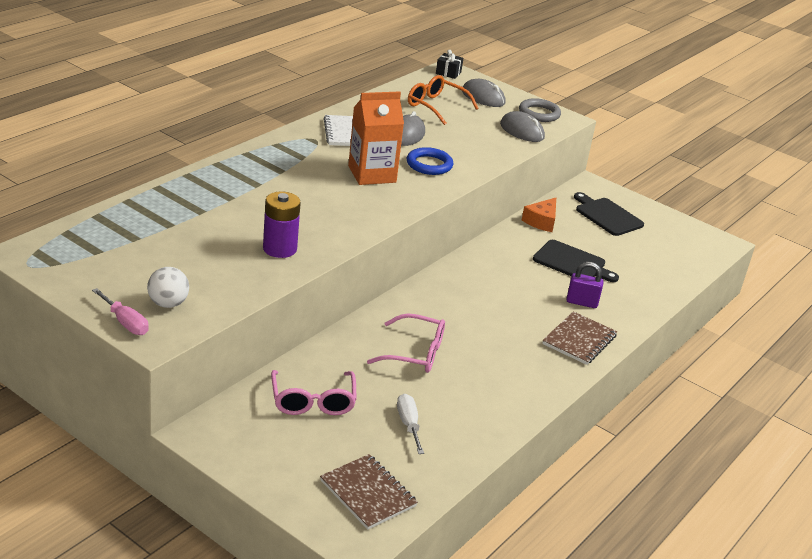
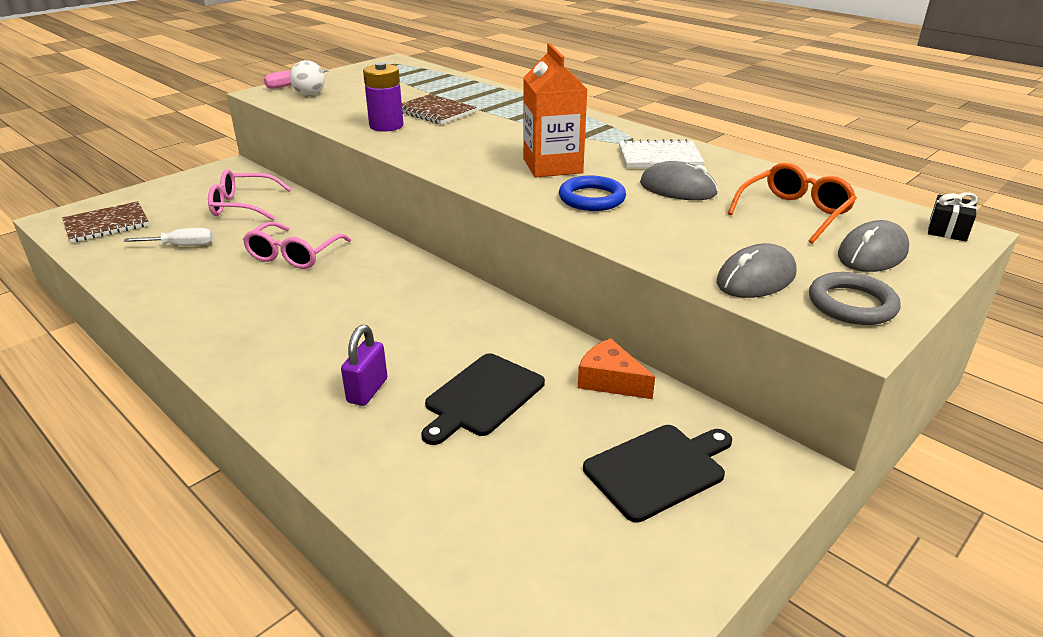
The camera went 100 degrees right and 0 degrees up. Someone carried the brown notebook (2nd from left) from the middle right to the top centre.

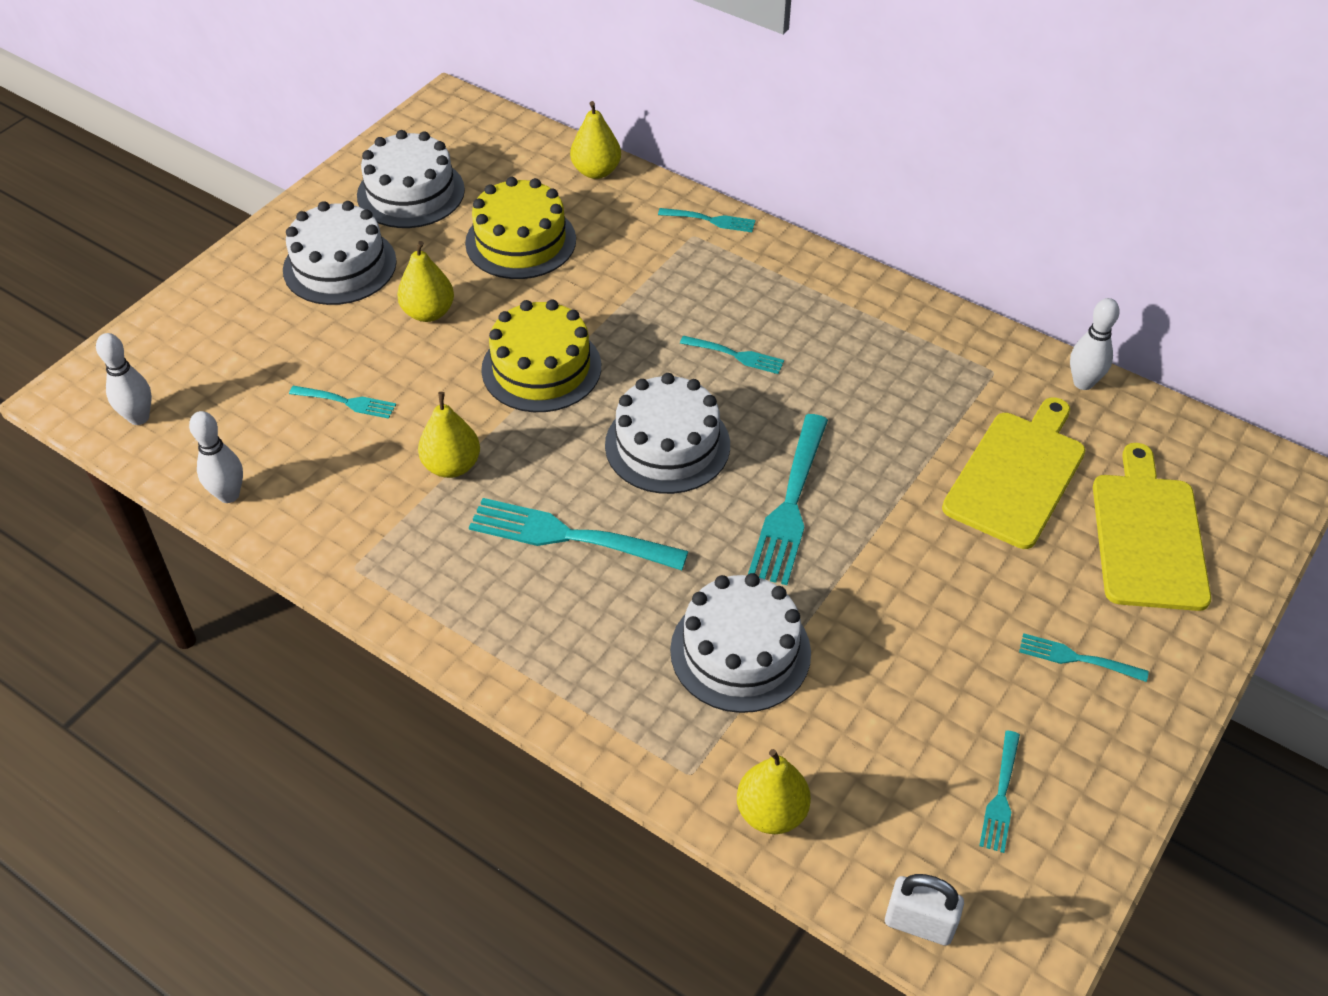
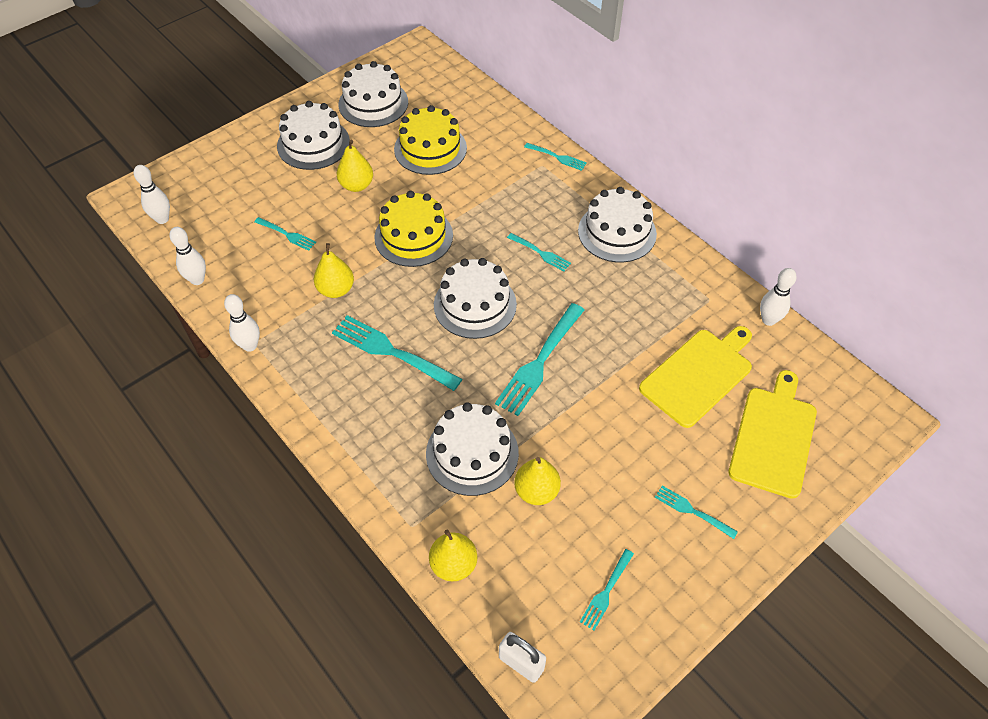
The camera went 15 degrees right and 5 degrees up. Someone carried the bright yellow toy pear (3rd from left in the first image) from the top centre to the bottom centre. Someone put down the snow-white cake (5th from left) at the top centre. Someone put down the snow-white skittle (3rd from left) at the middle left.

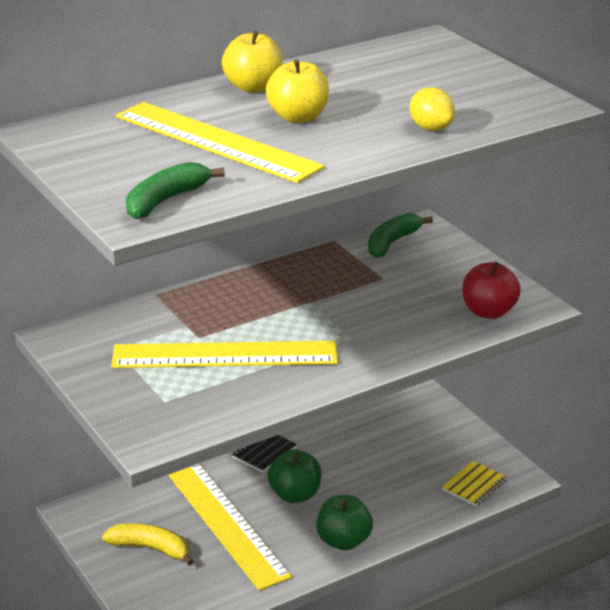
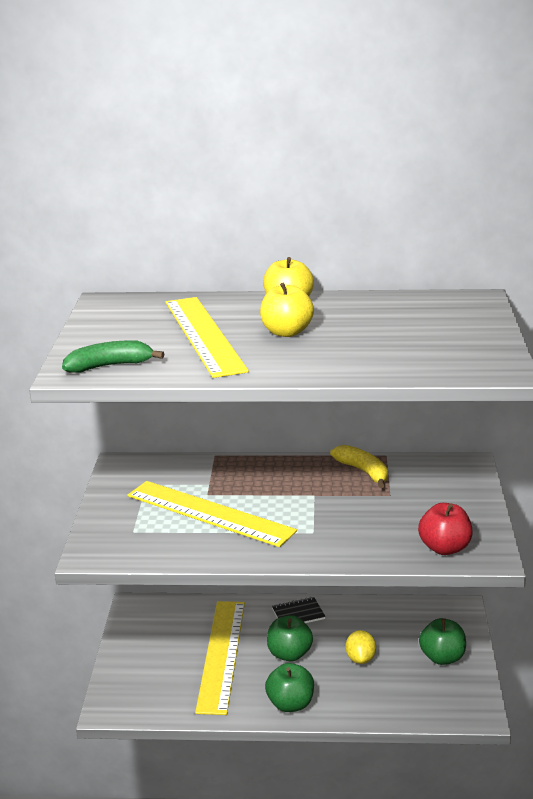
The camera went 35 degrees right and 5 degrees down. Someone carried the bright yellow toy lemon from the top right to the bottom right. Someone took away the leaf-green banana (2nd from left) at the centre. Someone took away the bright yellow notebook at the bottom right. Someone carried the bright yellow banana from the bottom left to the middle right. Someone put down the leaf-green apple fruit (3rd from left) at the bottom right.

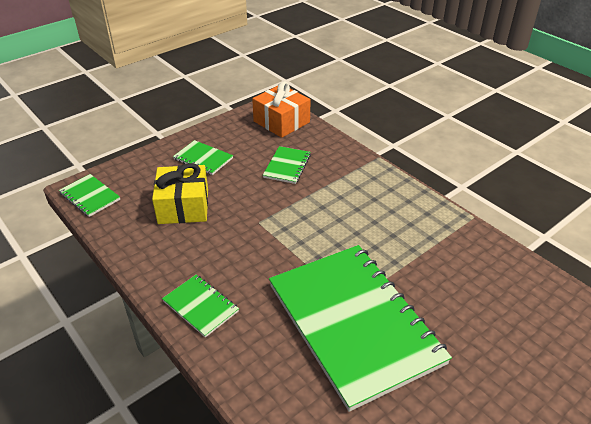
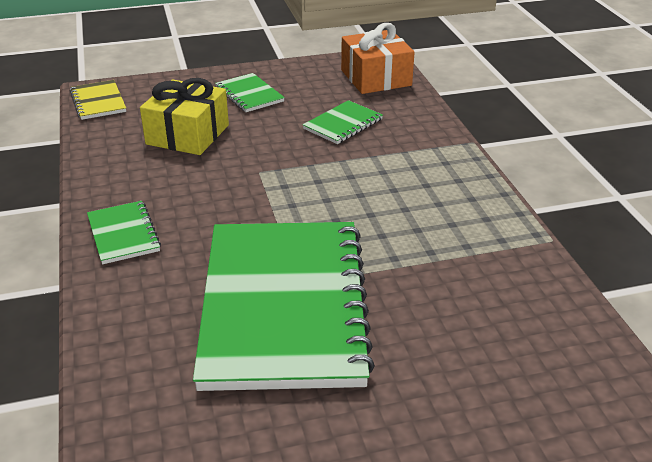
The camera went 25 degrees right and 5 degrees down. Someone repainted the leaf-green notebook (1st from left) at the middle left, which became the bright yellow notebook at the top left.

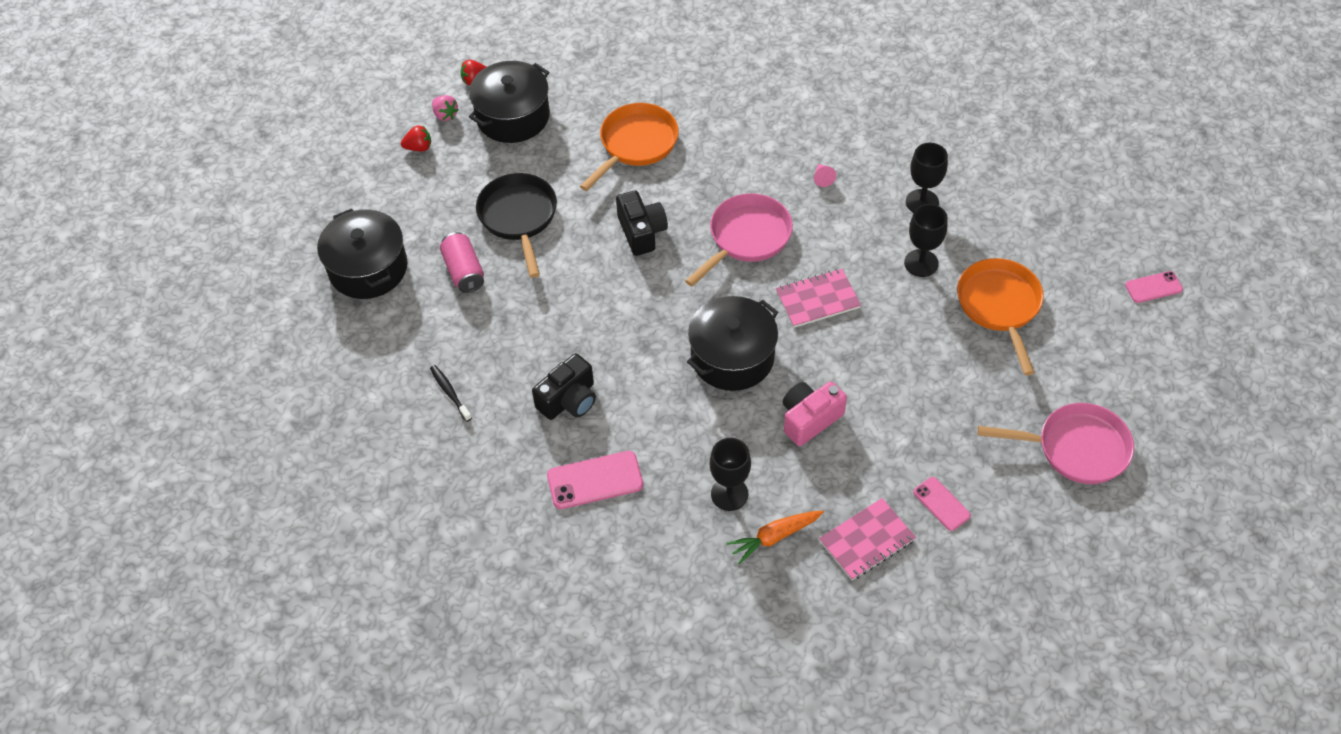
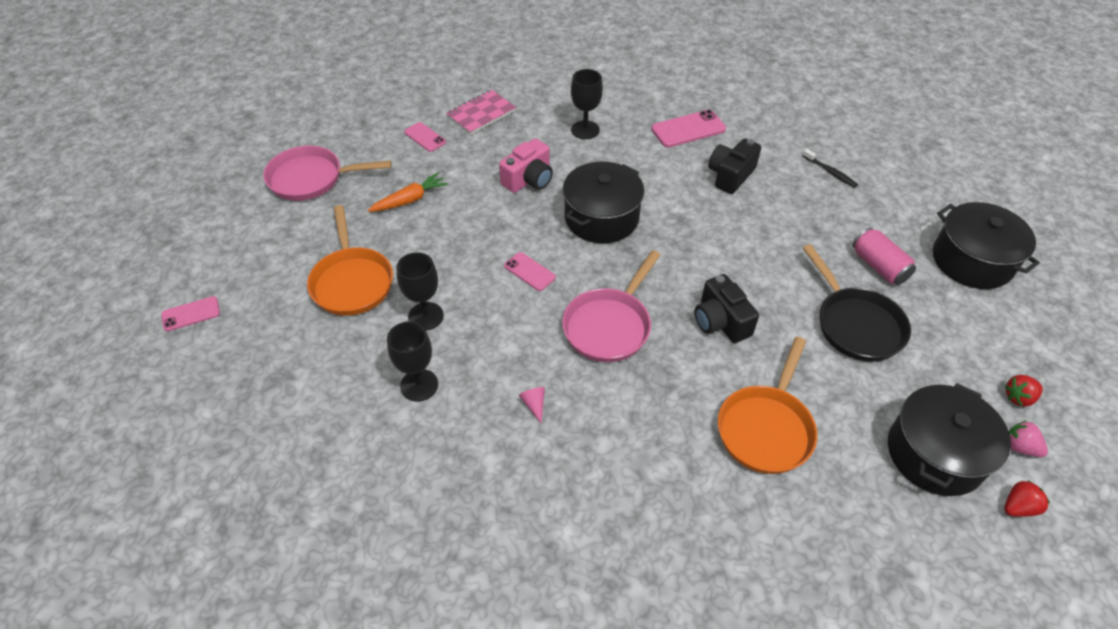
The camera went 170 degrees right and 5 degrees down. Someone swapped the rose-pink notebook (1st from left) at the centre for the rose-pink smartphone (3rd from left) at the centre. Someone carried the orange toy carrot from the bottom centre to the top centre.

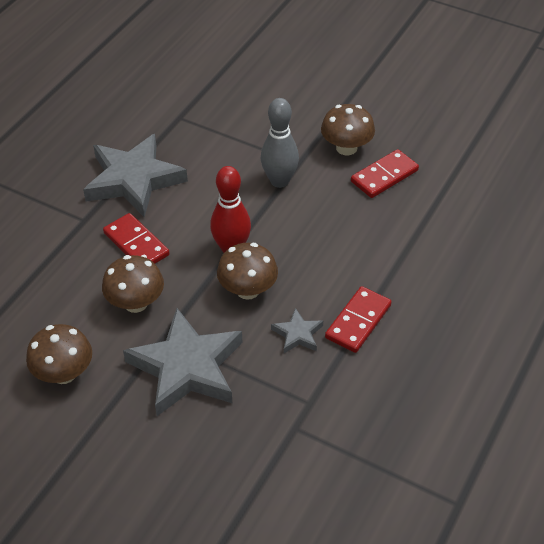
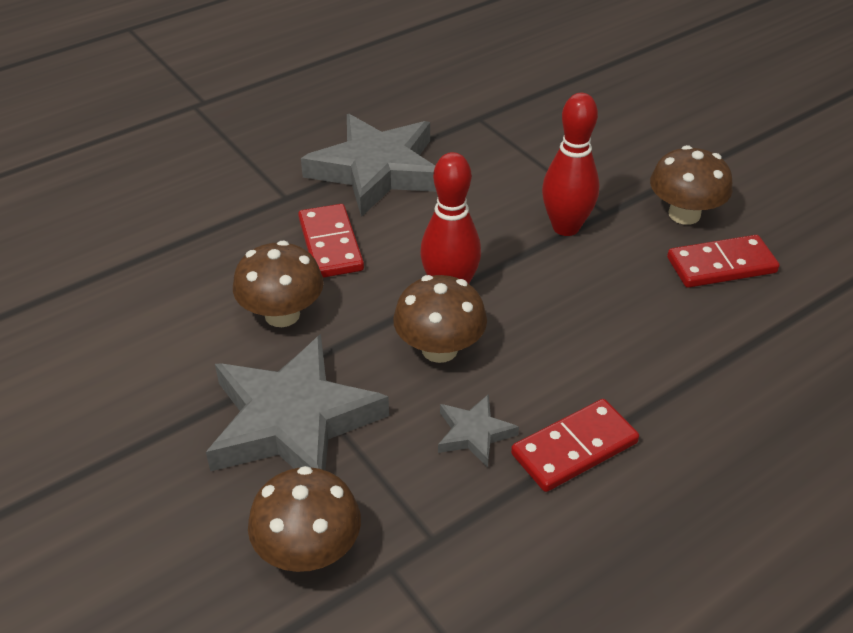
The camera went 25 degrees right and 5 degrees down. Someone repainted the grey skittle at the top centre, which became the scarlet skittle (2nd from left) at the top right. Someone carried the brown toadstool (1st from left in the first image) from the middle left to the bottom centre.

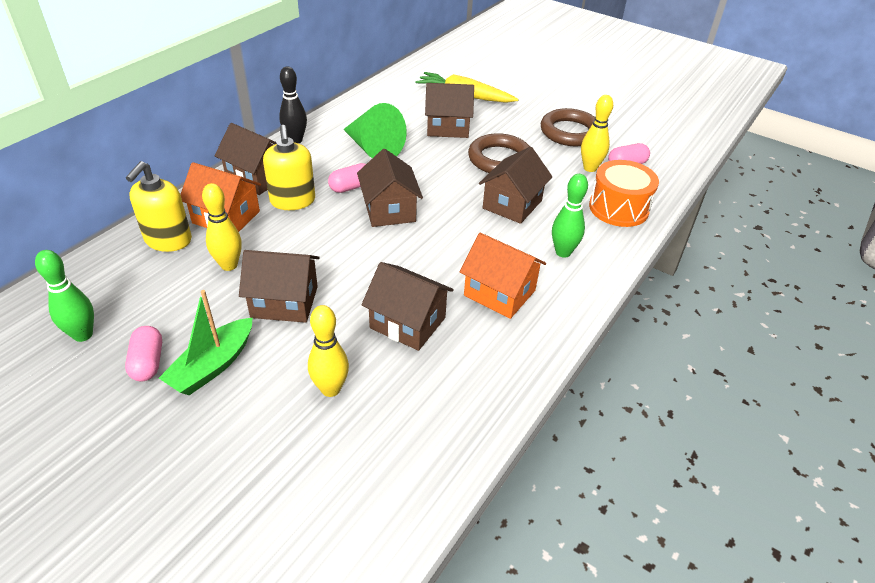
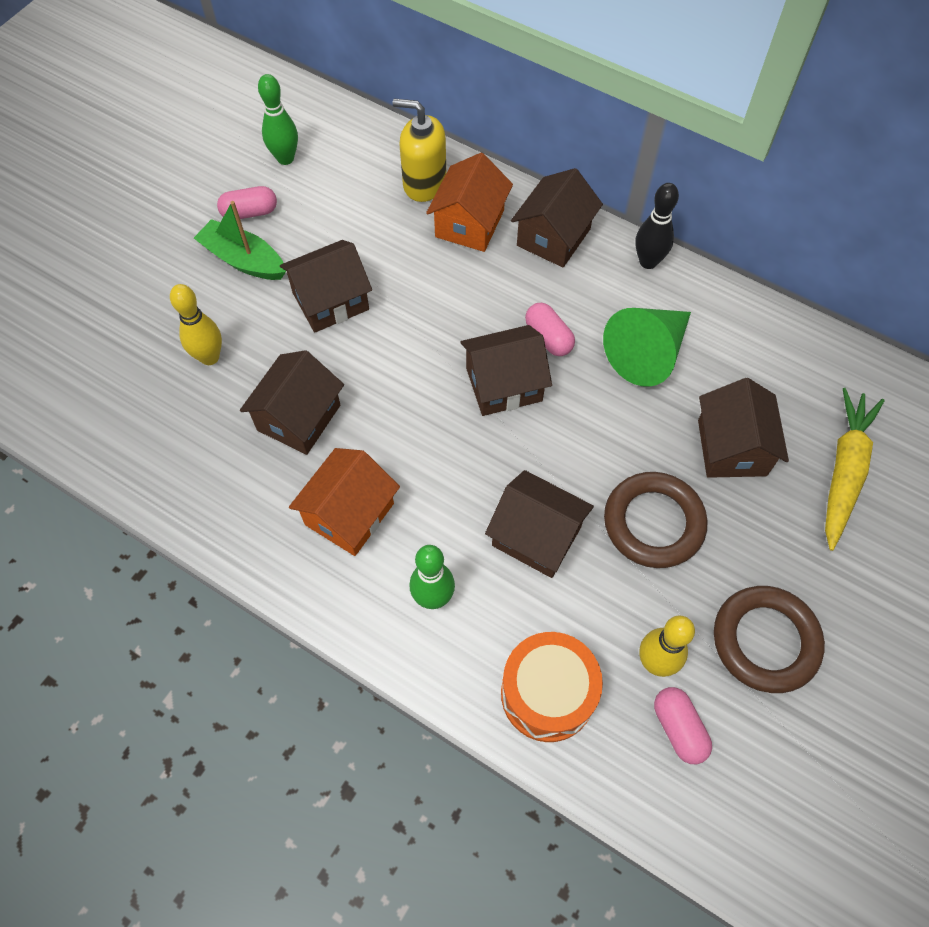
The camera went 90 degrees right and 20 degrees up. Someone took away the bright yellow soap pump (2nd from left) at the top left. Someone took away the bright yellow skittle (1st from left) at the middle left. Someone rotated the brown house (2nd from left) at the middle left by 60 degrees clockwise.

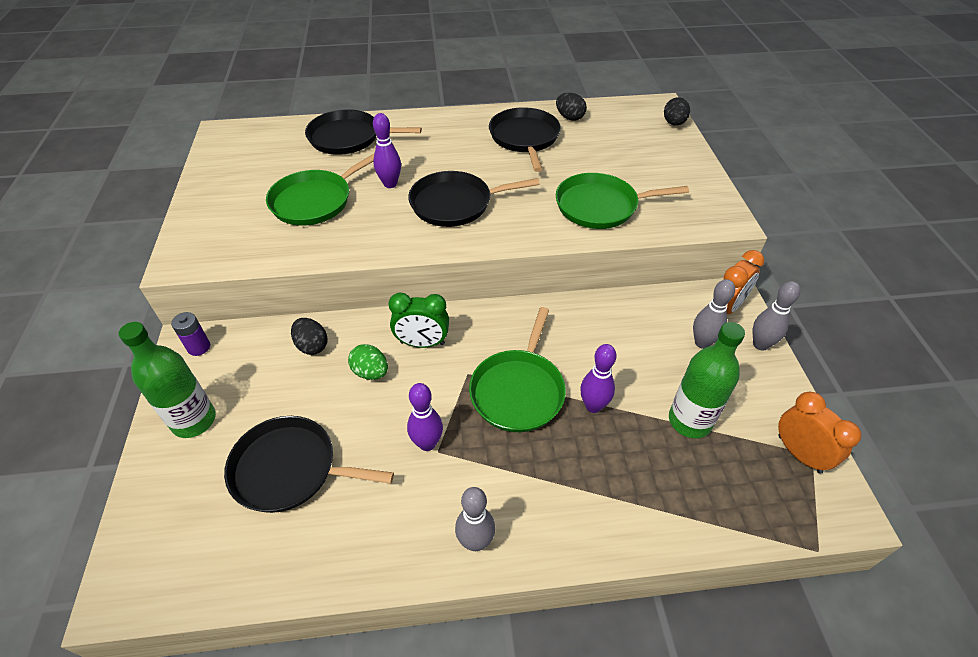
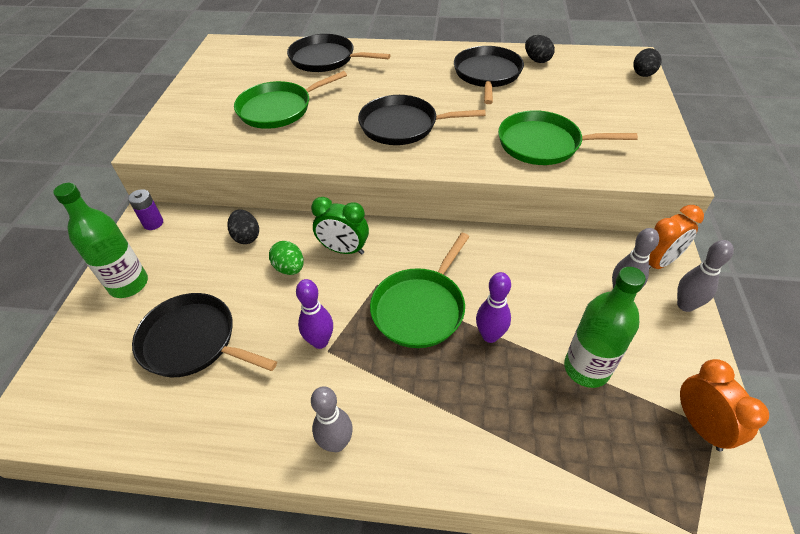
The camera went 15 degrees right and 0 degrees up. Someone took away the violet skittle (1st from left) at the top centre.

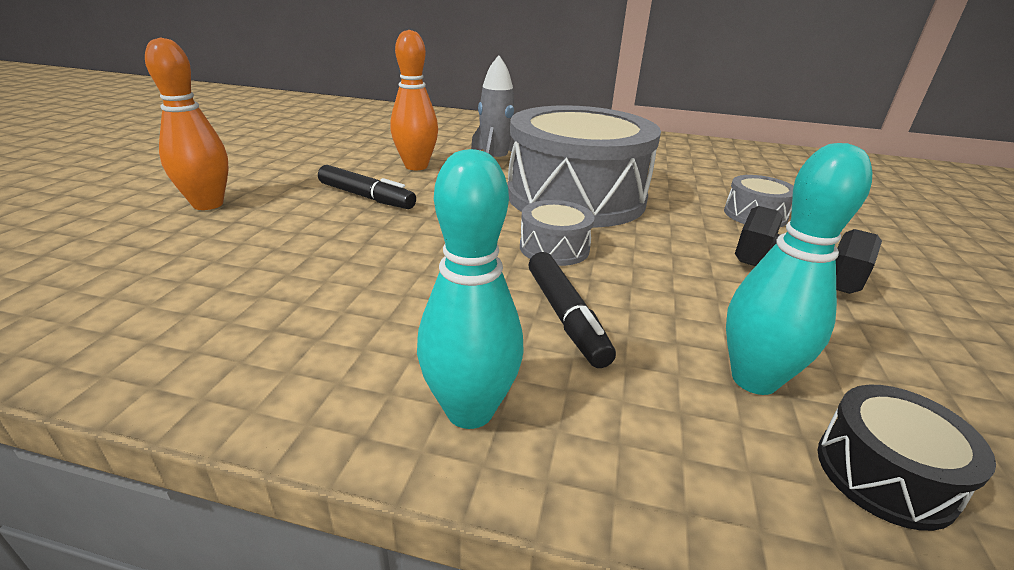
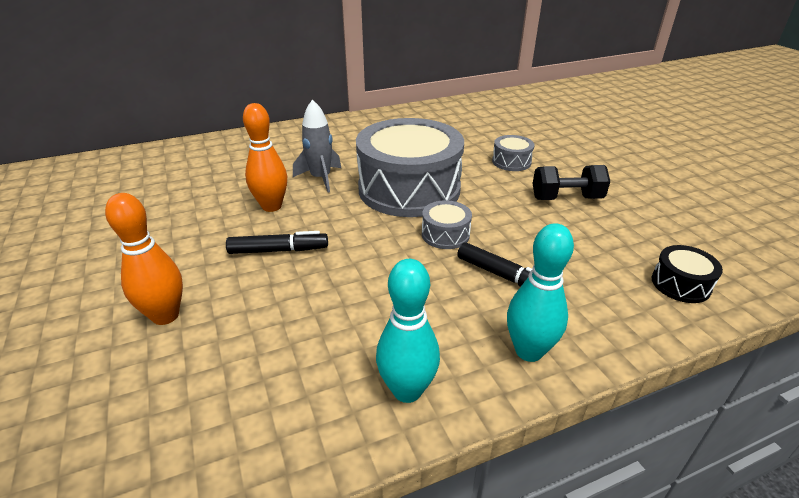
The camera went 35 degrees left and 5 degrees up. Someone carried the teal skittle (2nd from left in the first image) from the middle right to the centre.

